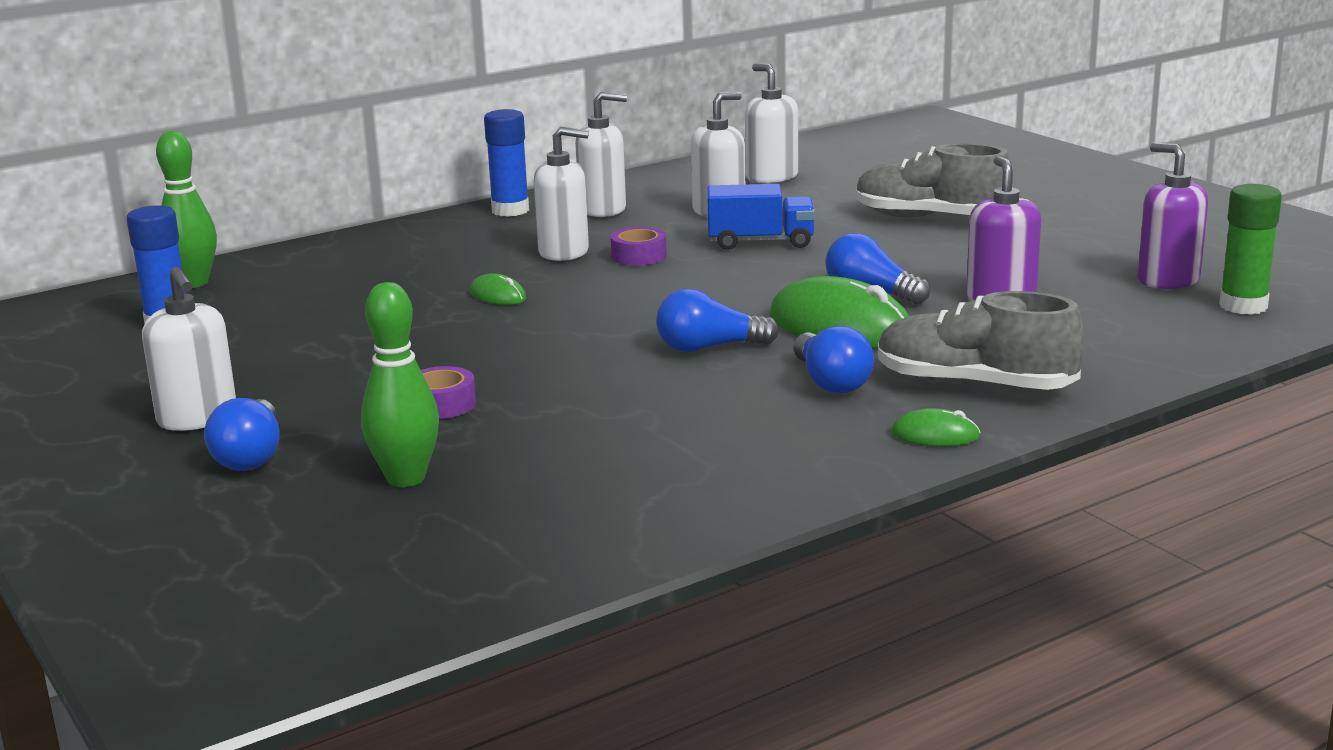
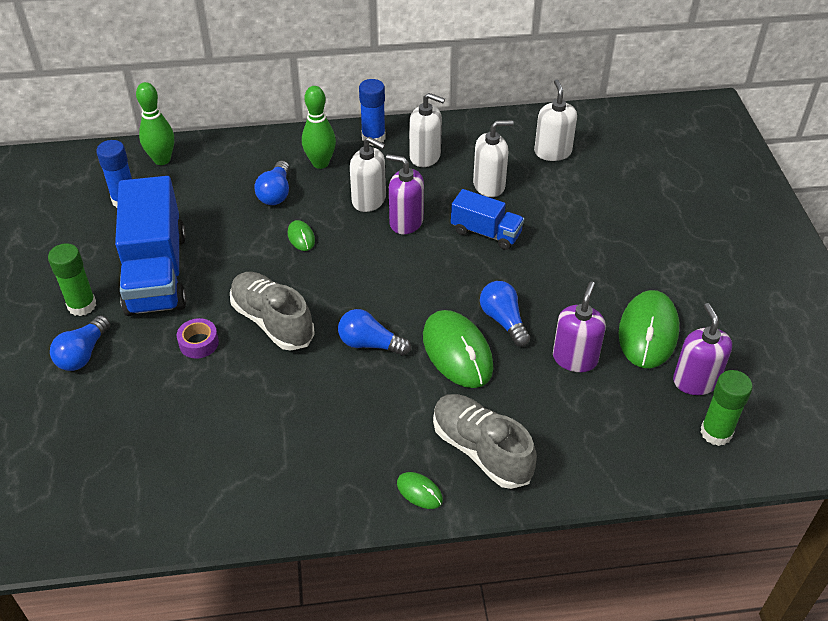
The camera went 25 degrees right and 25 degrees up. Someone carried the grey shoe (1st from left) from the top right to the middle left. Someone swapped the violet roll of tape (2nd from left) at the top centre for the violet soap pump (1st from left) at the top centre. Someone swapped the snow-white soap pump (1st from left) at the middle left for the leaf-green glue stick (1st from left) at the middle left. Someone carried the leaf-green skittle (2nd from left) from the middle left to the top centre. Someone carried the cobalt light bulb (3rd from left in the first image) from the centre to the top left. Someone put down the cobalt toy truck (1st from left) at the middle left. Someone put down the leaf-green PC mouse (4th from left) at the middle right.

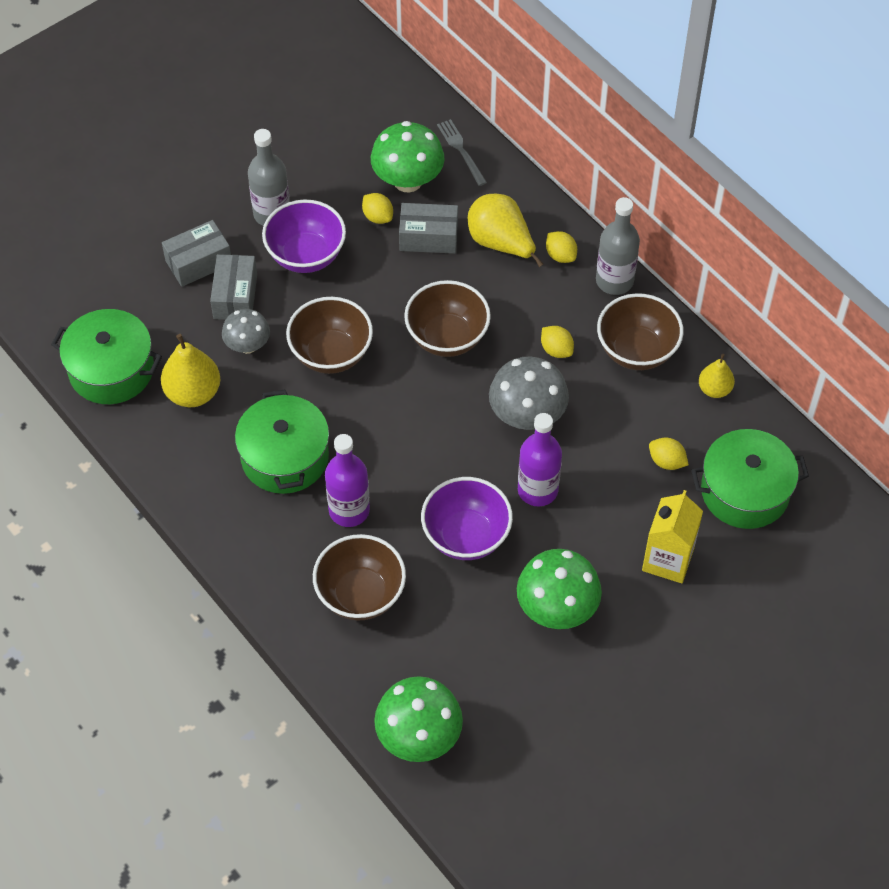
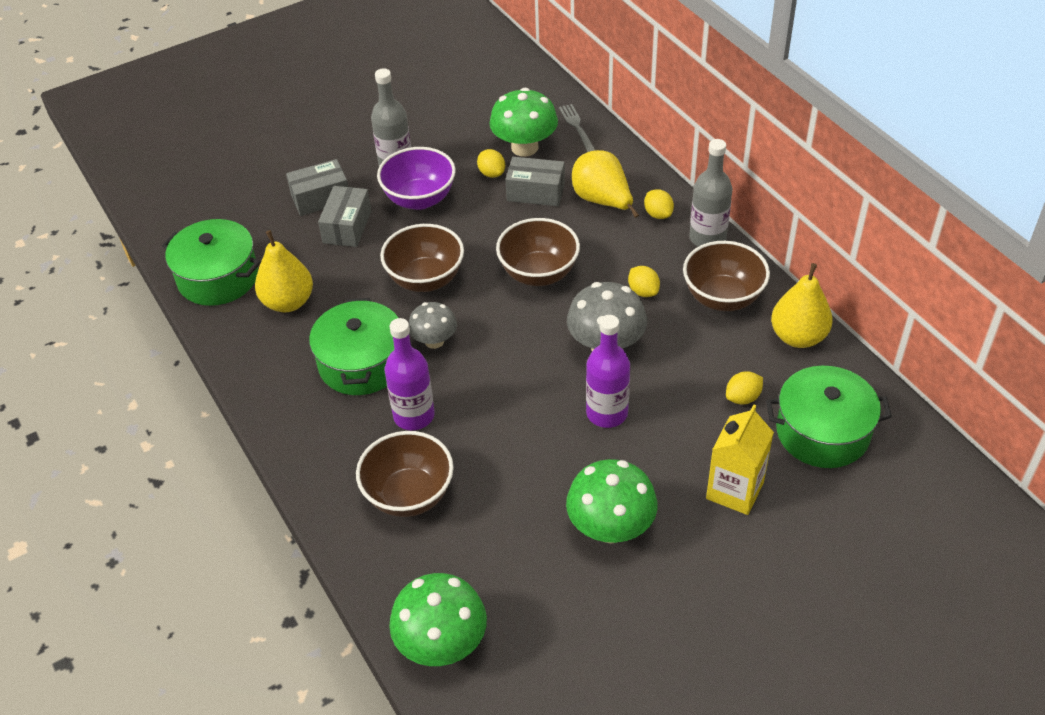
The camera went 10 degrees right and 10 degrees down. Someone carried the grey toadstool (1st from left) from the middle left to the centre. Someone scaled the bright yellow toy pear (3rd from left) at the middle right by 1.65. Someone rotated the bright yellow toy lemon (4th from left) at the middle right by 75 degrees counterclockwise. Someone took away the violet serving bowl (2nd from left) at the centre.

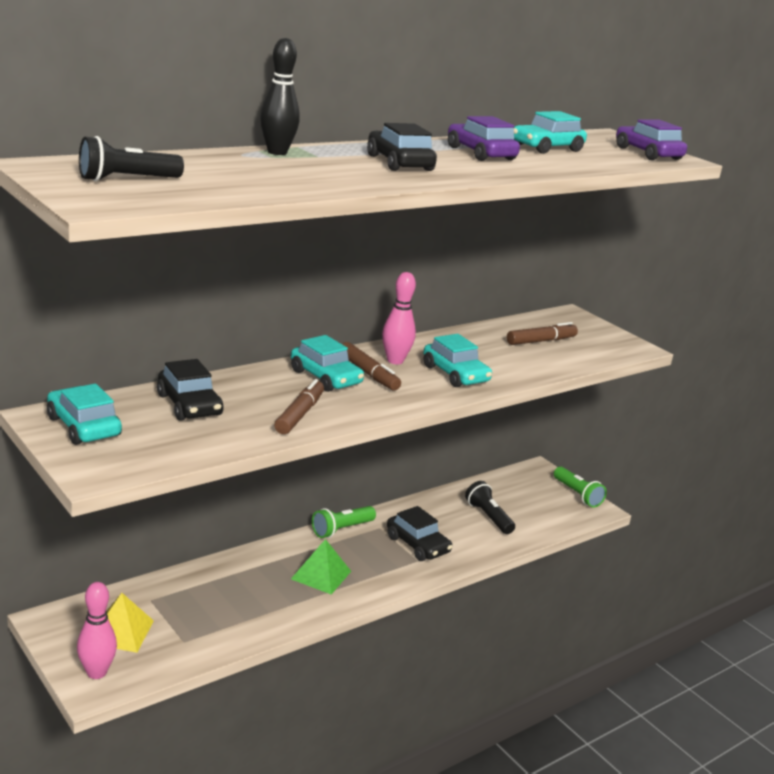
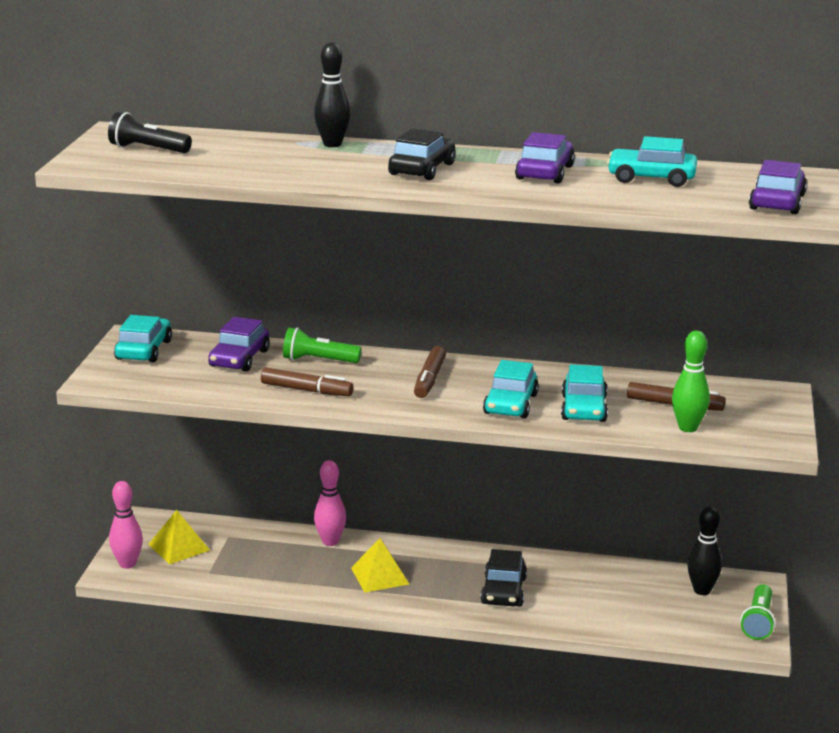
The camera went 50 degrees right and 0 degrees up. Someone carried the rose-pink skittle (2nd from left) from the centre to the bottom centre. Someone carried the teal toy car (2nd from left in the first image) from the centre to the middle right. Someone repainted the jet-black toy car (1st from left) at the middle left, which became the violet toy car (1st from left) at the middle left. Someone rotated the brown marker (1st from left) at the centre by 45 degrees clockwise. Someone took away the jet-black pocket torch (2nd from left) at the centre. Someone carried the leaf-green pocket torch (1st from left) from the bottom centre to the centre. Someone repainted the leaf-green pyramid at the bottom centre, which became the bright yellow pyramid (2nd from left) at the bottom centre. Someone put down the leaf-green skittle at the middle right. Someone put down the jet-black skittle (2nd from left) at the bottom right.

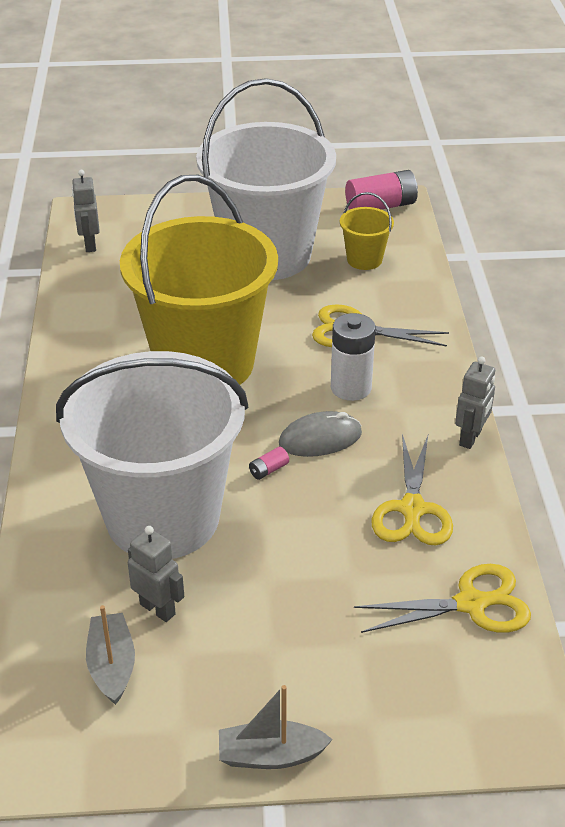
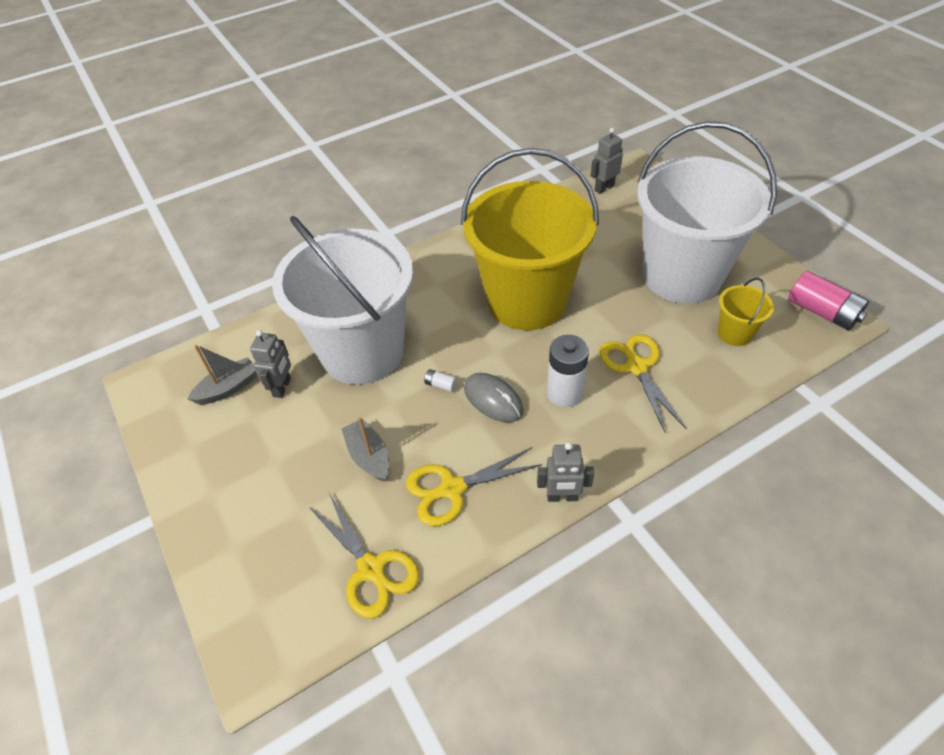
The camera went 65 degrees right and 10 degrees up. Someone repainted the rose-pink battery (1st from left) at the centre, which became the snow-white battery (1st from left) at the centre. Someone carried the grey boat (2nd from left) from the bottom centre to the centre.

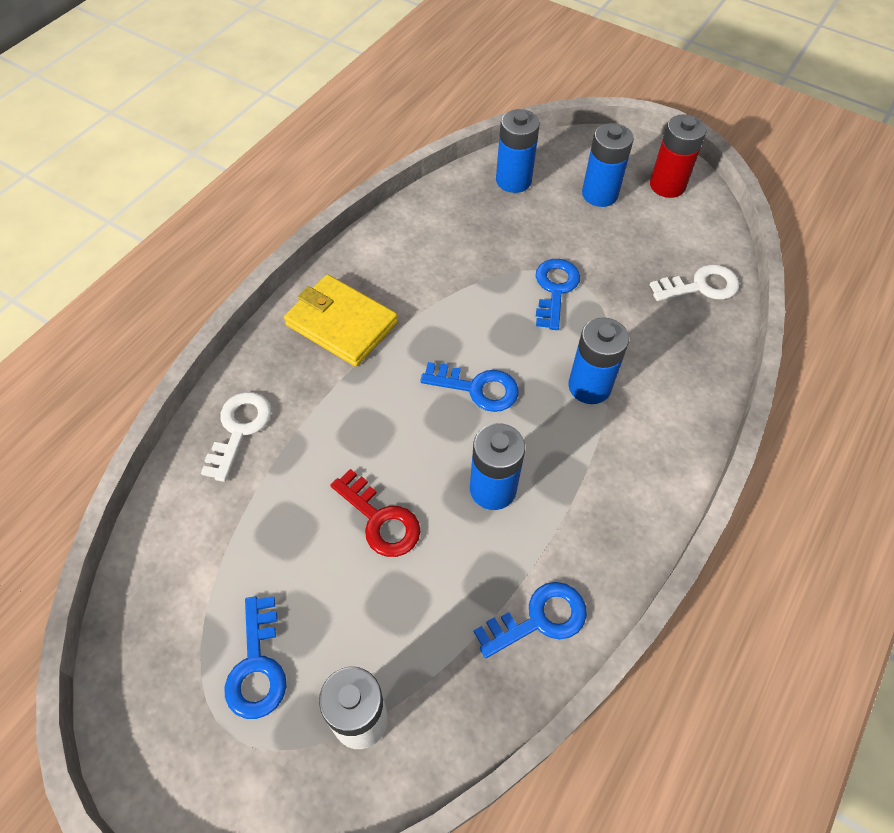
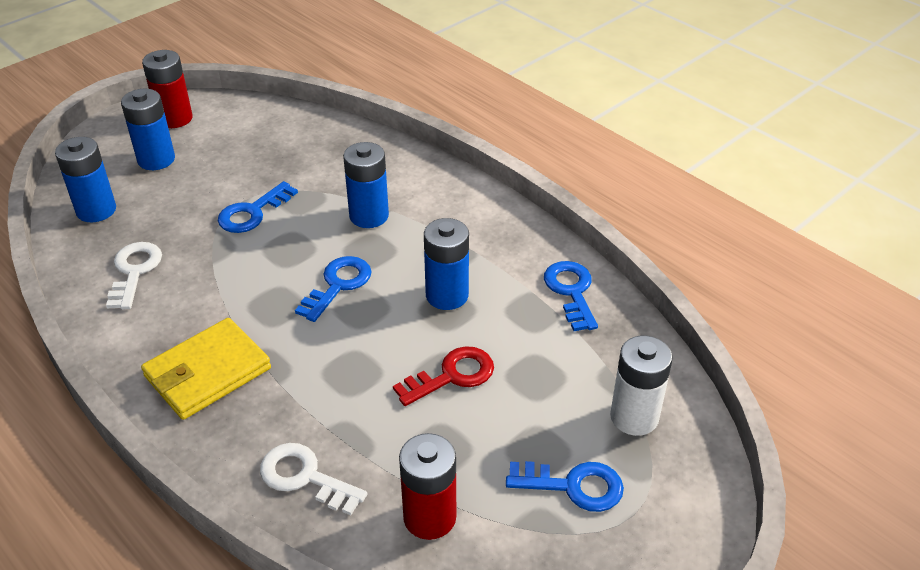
The camera went 75 degrees left and 15 degrees down. Someone rotated the cobalt latchkey (4th from left in the first image) at the centre by 75 degrees counterclockwise. Someone carried the snow-white latchkey (2nd from left in the first image) from the middle right to the middle left. Someone put down the scarlet battery (2nd from left) at the bottom centre.

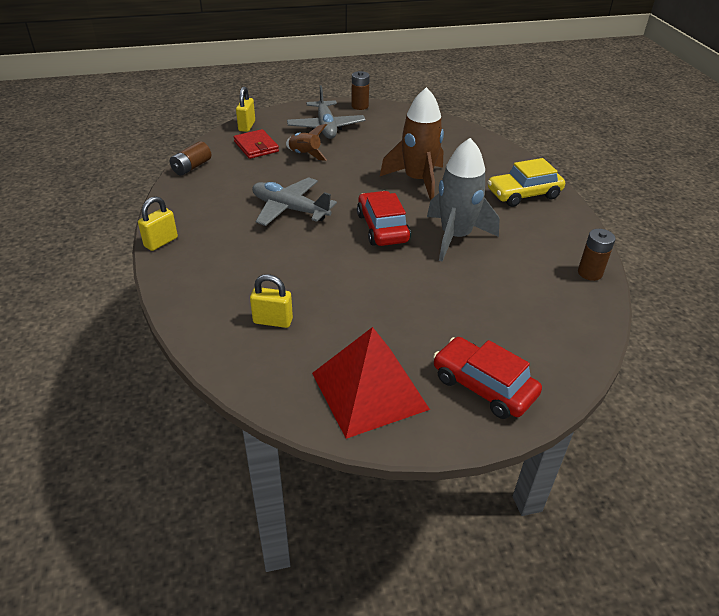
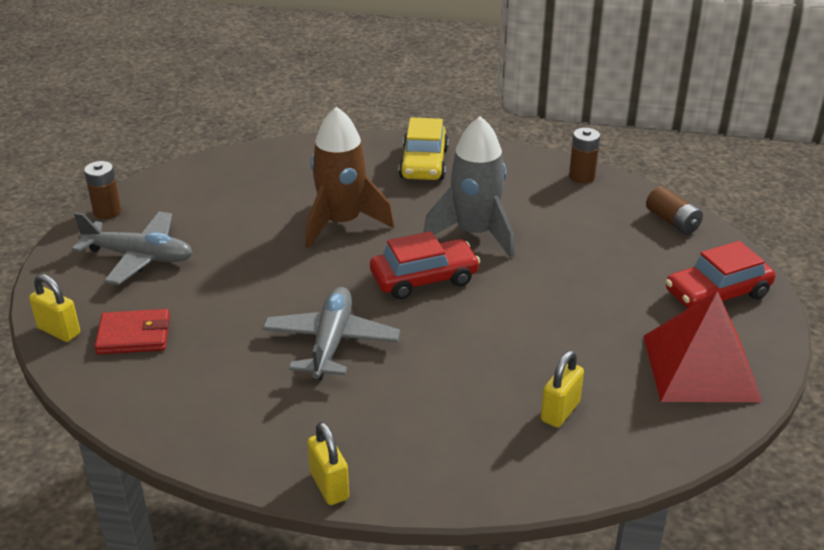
The camera went 65 degrees left and 5 degrees down. Someone took away the brown rocket (1st from left) at the top centre. Someone carried the brown battery (1st from left in the first image) from the top left to the middle right. Someone rotated the grey aeroplane (1st from left in the first image) at the top centre by 135 degrees clockwise. Someone rotated the scarlet toy car (1st from left) at the centre by 150 degrees clockwise.

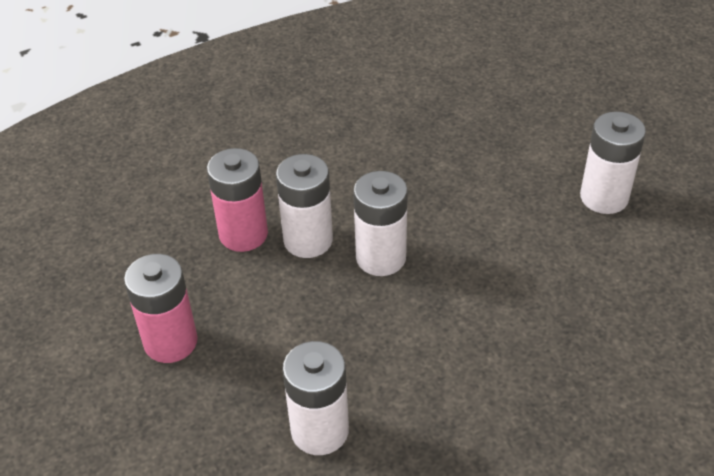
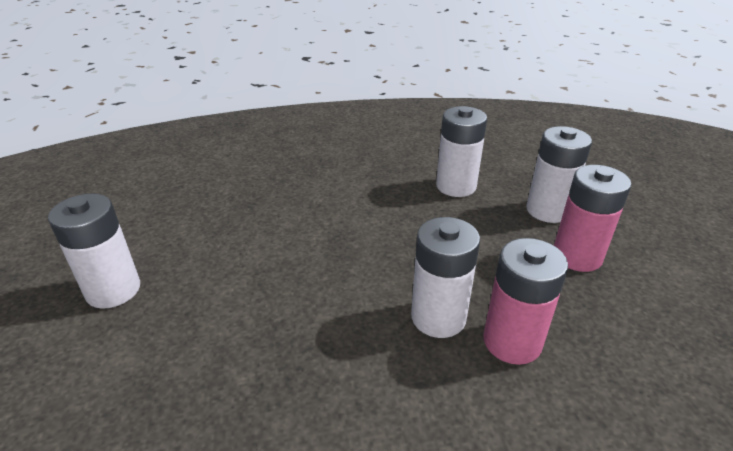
The camera went 165 degrees left and 10 degrees down. Someone carried the snow-white battery (3rd from left in the first image) from the centre to the middle right.

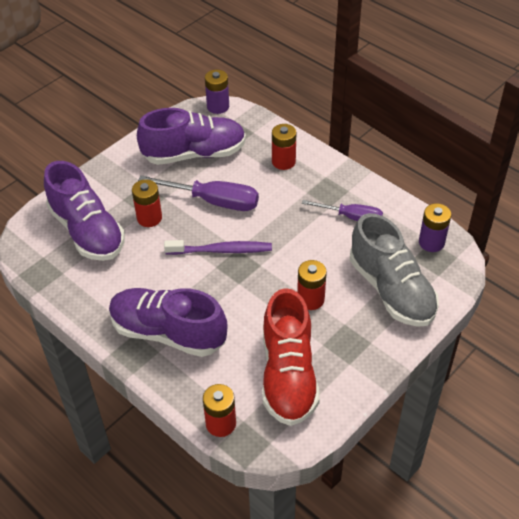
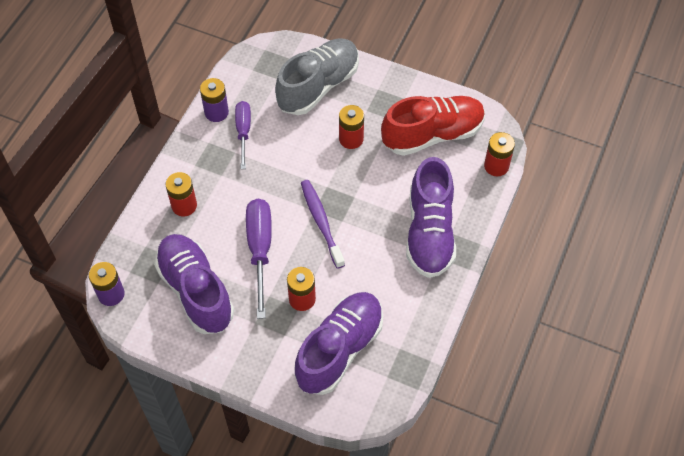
The camera went 110 degrees left and 10 degrees up. Someone carried the violet battery (2nd from left) from the middle right to the top left.

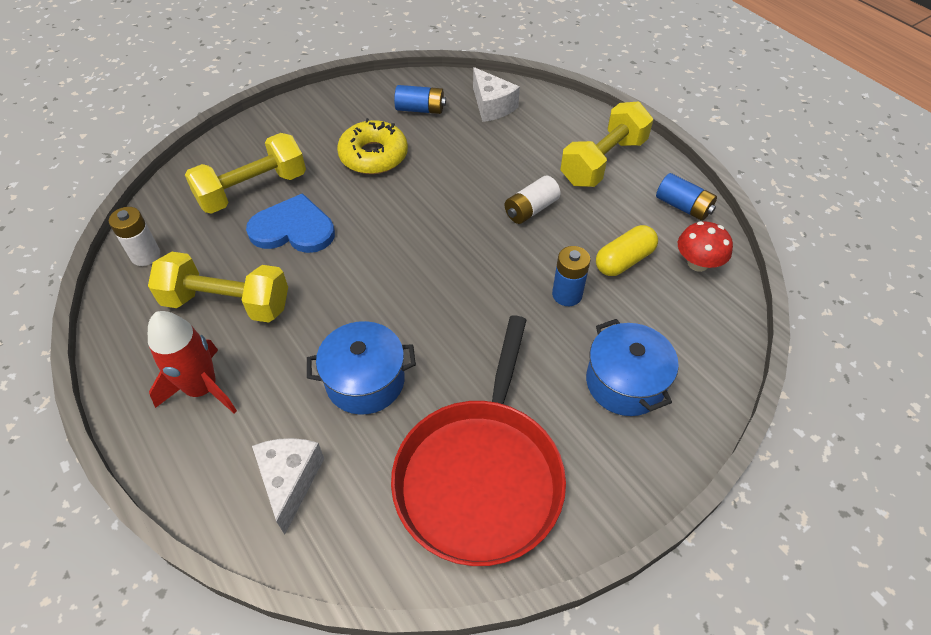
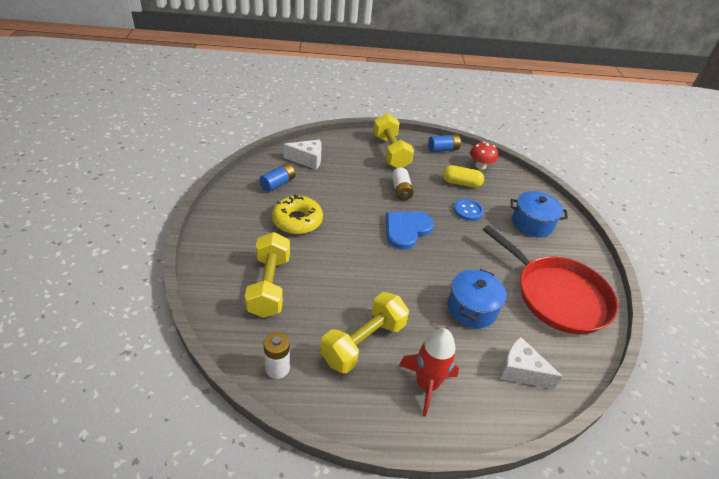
The camera went 60 degrees left and 10 degrees down. Someone carried the cobalt love heart from the middle left to the centre. Someone rotated the bright yellow capsule at the middle right by 75 degrees counterclockwise. Someone swapped the cobalt battery (2nd from left) at the centre for the cobalt shirt button at the centre.

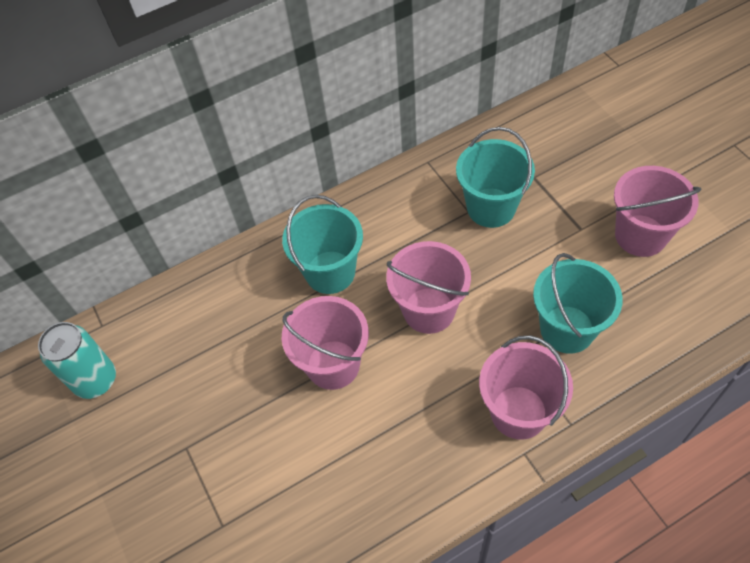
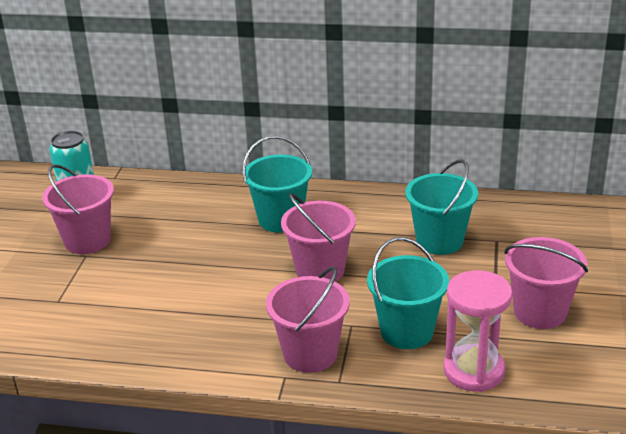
The camera went 35 degrees right and 25 degrees down. Someone carried the rose-pink bucket (1st from left) from the centre to the middle left. Someone put down the rose-pink sand timer at the bottom right.

